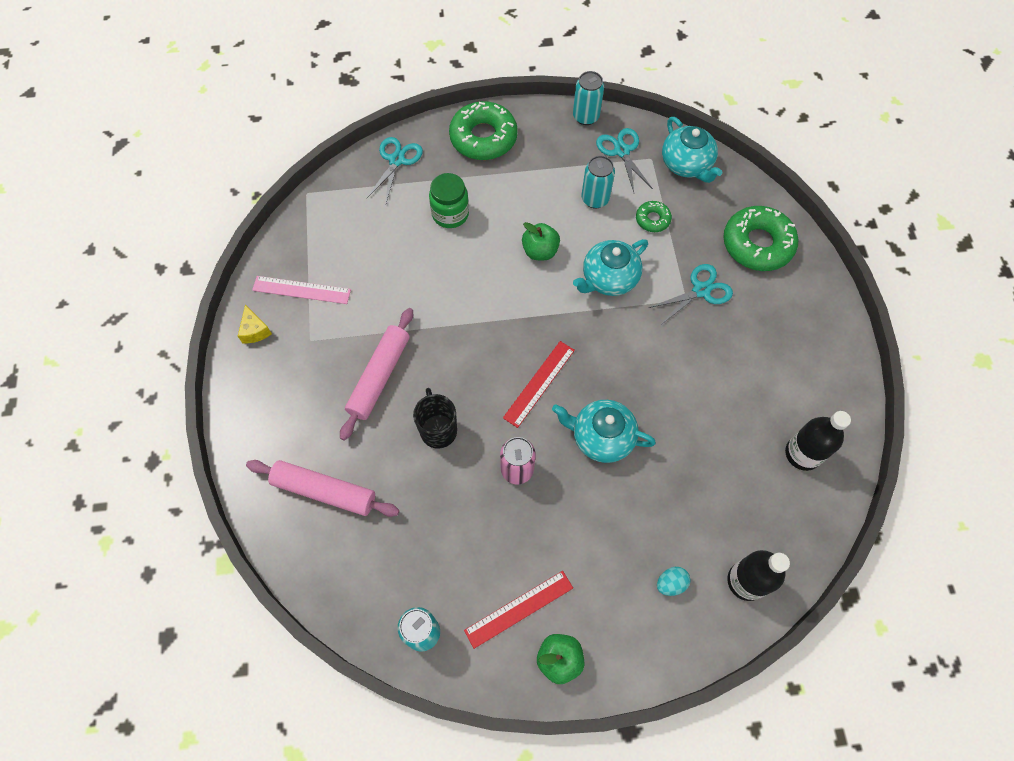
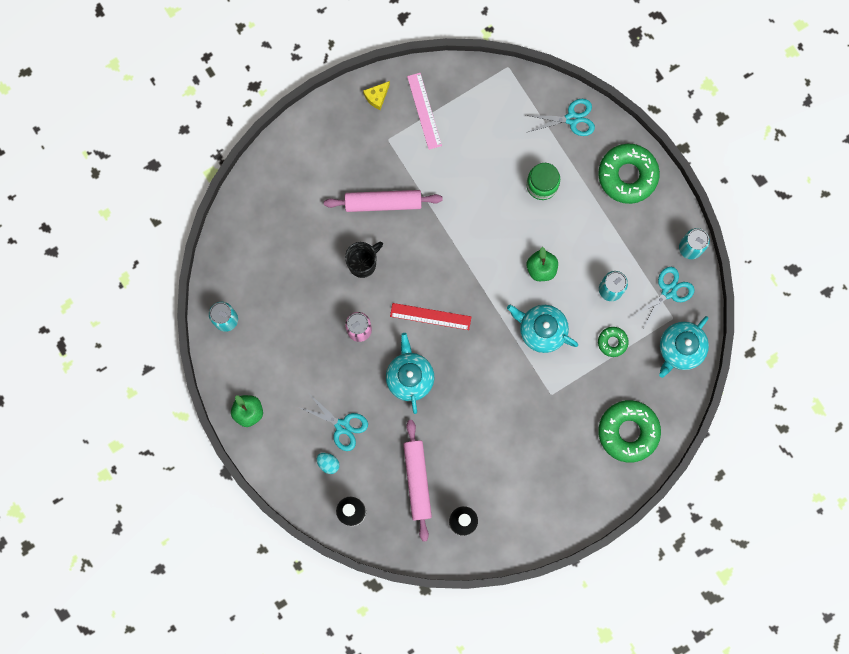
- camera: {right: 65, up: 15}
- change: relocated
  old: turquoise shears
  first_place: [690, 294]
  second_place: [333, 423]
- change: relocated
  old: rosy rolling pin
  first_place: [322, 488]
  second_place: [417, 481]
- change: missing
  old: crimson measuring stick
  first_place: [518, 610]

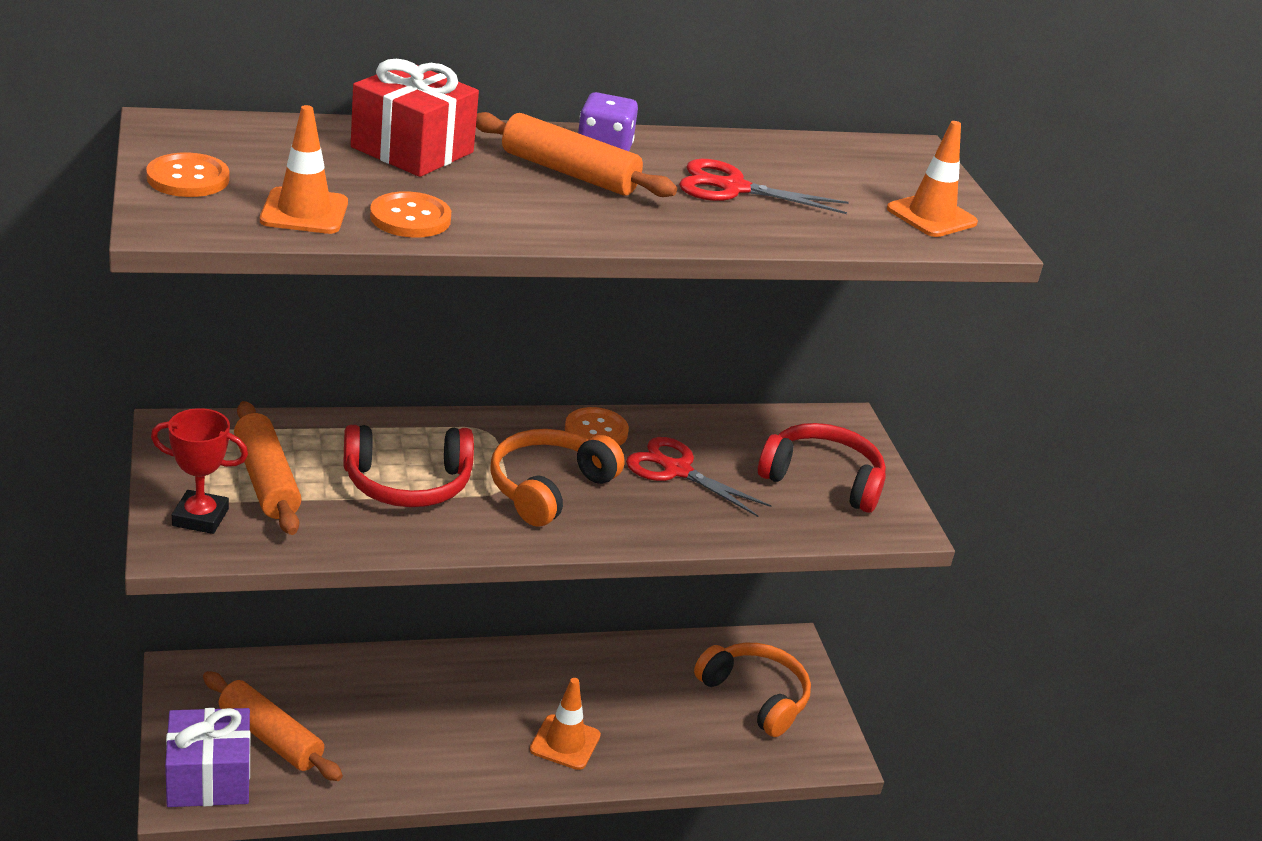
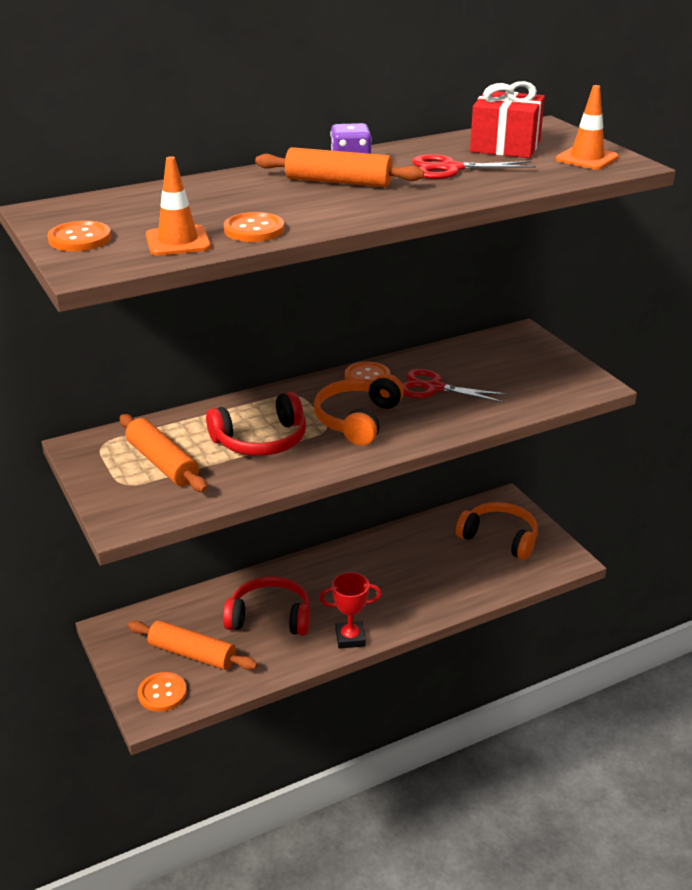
- camera: {right: -10, up: 0}
- change: exchanged
  old: royal purple gift
  new: orange shirt button
  first_place: [207, 757]
  second_place: [162, 692]
- change: relocated
  old: crimson headset
  first_place: [822, 468]
  second_place: [266, 605]
- change: relocated
  old: crimson award cup
  first_place: [199, 471]
  second_place: [350, 610]
- change: relocated
  old: crimson gift
  first_place: [415, 118]
  second_place: [507, 119]
- change: missing
  old: orange safety cone
  first_place: [565, 724]

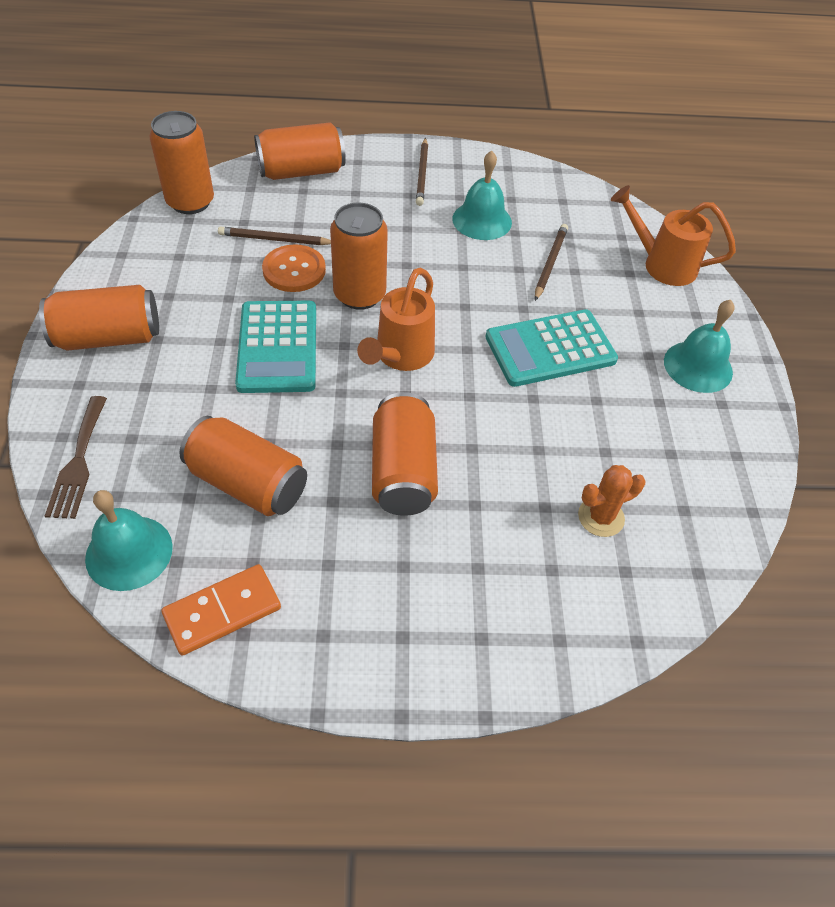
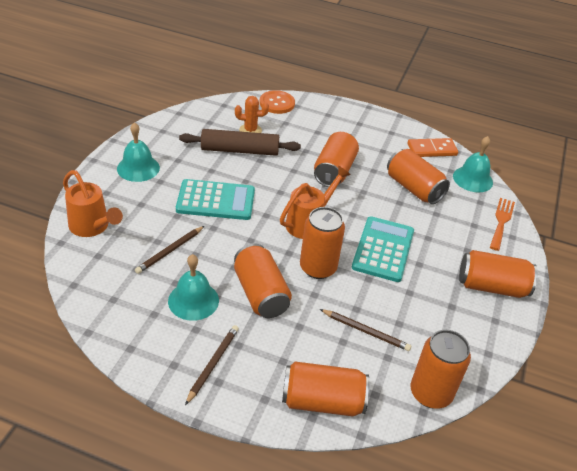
- camera: {right: -160, up: -10}
- change: appeared
  new: dark brown rolling pin
  second_place: [240, 142]
- change: appeared
  new: orange can
  second_place: [263, 281]
- change: relocated
  old: orange shirt button
  first_place: [294, 268]
  second_place: [277, 102]
- change: colour
  old: dark brown fork
  new: orange fork
  first_place: [76, 457]
  second_place: [502, 224]

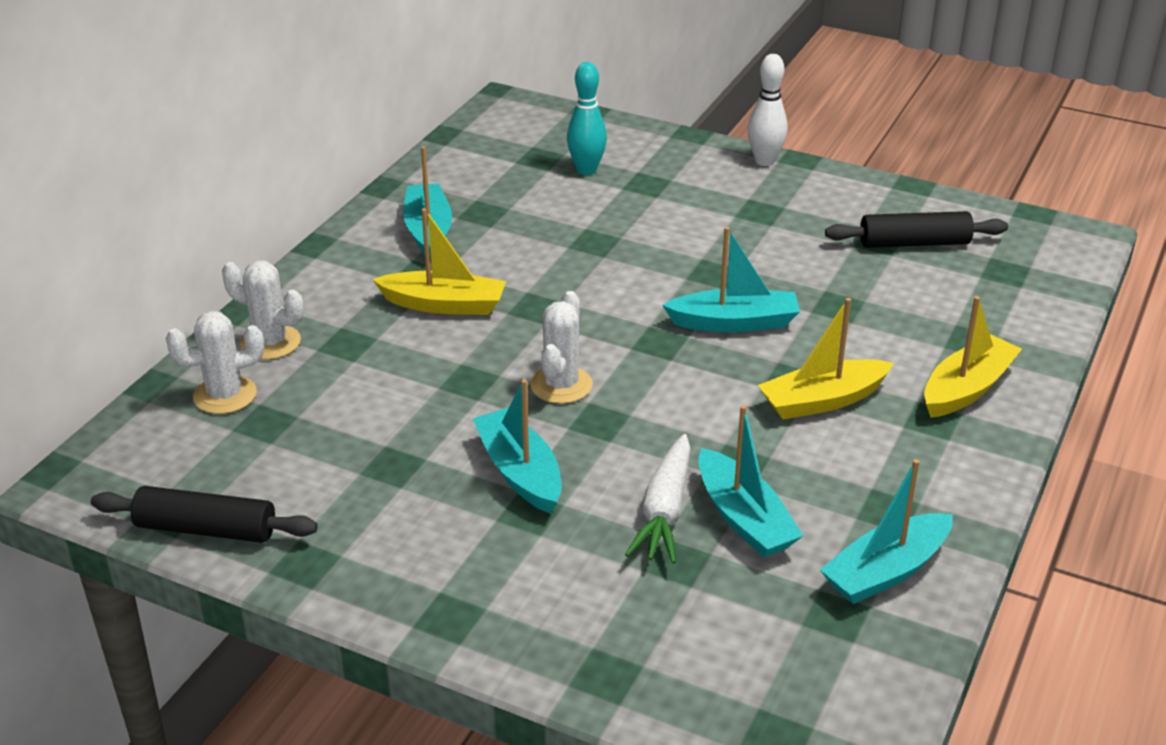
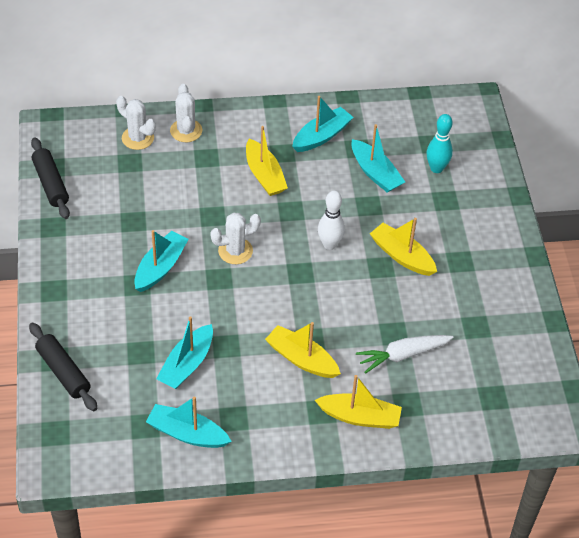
- camera: {right: 55, up: 15}
- change: relocated
  old: ebony rolling pin
  first_place: [916, 229]
  second_place: [63, 367]
- change: relocated
  old: pure white tenpin
  first_place: [767, 110]
  second_place: [331, 220]
- change: relocated
  old: turquoise toy boat
  first_place: [731, 279]
  second_place: [378, 158]
- change: relocated
  old: pure white toy carrot
  first_place: [658, 499]
  second_place: [405, 354]
- change: appeared
  new: bright yellow toy boat
  second_place: [403, 247]

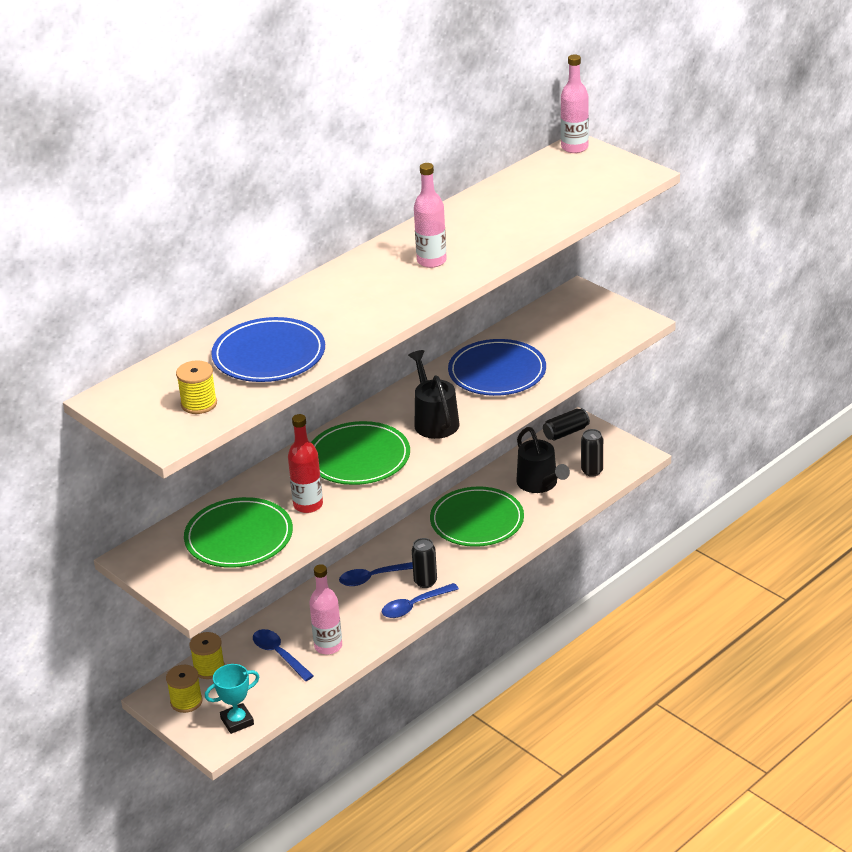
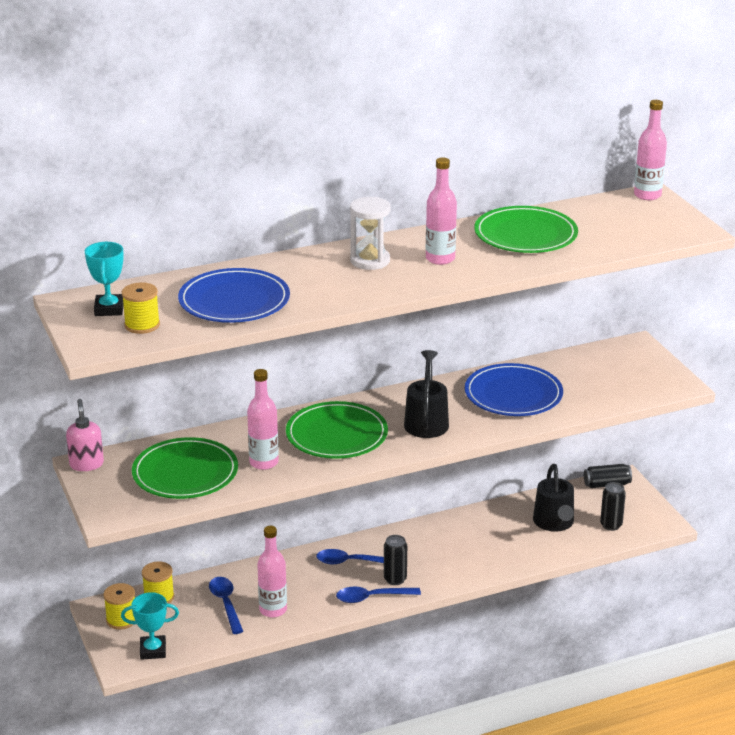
- camera: {right: 20, up: -5}
- change: appeared
  new: rosy soap dispenser
  second_place: [85, 435]
- change: appeared
  new: turquoise award cup
  second_place: [104, 279]
- change: colour
  old: crimson drink bottle
  new: rosy drink bottle
  first_place: [305, 463]
  second_place: [263, 419]
- change: appeared
  new: pure white sandglass
  second_place: [370, 233]
- change: relocated
  old: green flat dish
  first_place: [477, 516]
  second_place: [526, 229]

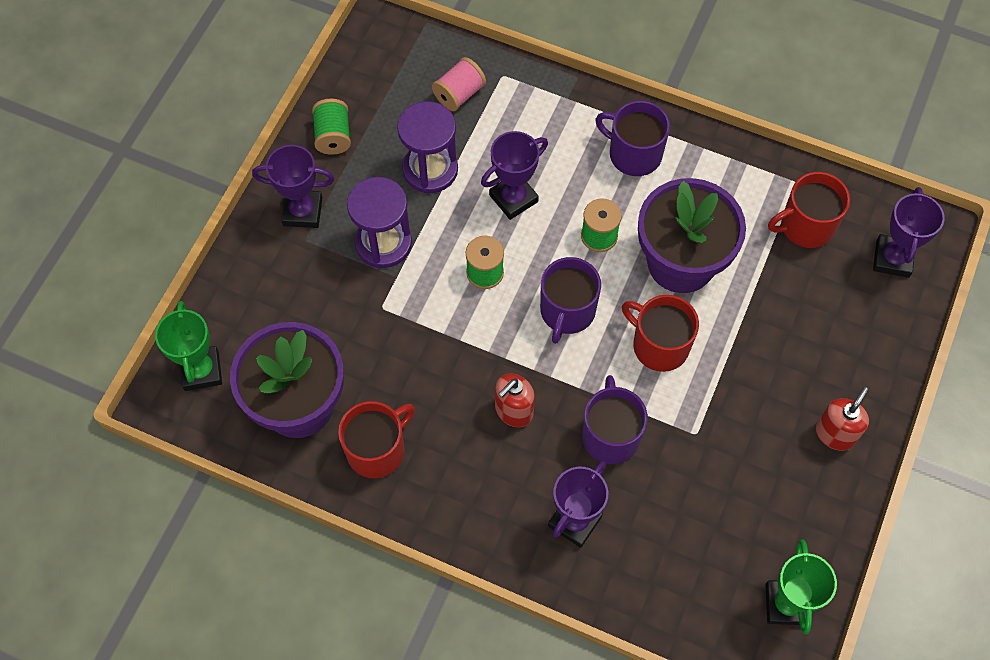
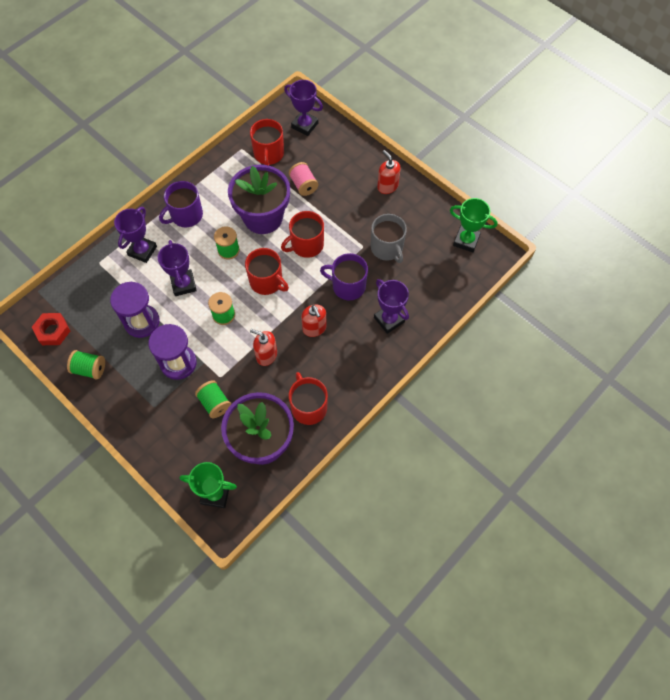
- camera: {right: -70, up: 0}
- change: appeared
  new: crimson hexagon nut
  second_place: [51, 329]
- change: relocated
  old: royal purple award cup
  first_place: [293, 186]
  second_place: [135, 235]
- change: appeared
  new: green bobbin
  second_place: [213, 399]
- change: colour
  old: royal purple coffee mug
  new: crimson coffee mug
  first_place: [570, 300]
  second_place: [267, 271]
- change: appeared
  new: crimson soap dispenser
  second_place: [263, 347]
- change: relocated
  old: rosy bobbin
  first_place: [459, 84]
  second_place: [303, 179]
- change: appeared
  new: gray coffee mug
  second_place: [389, 238]

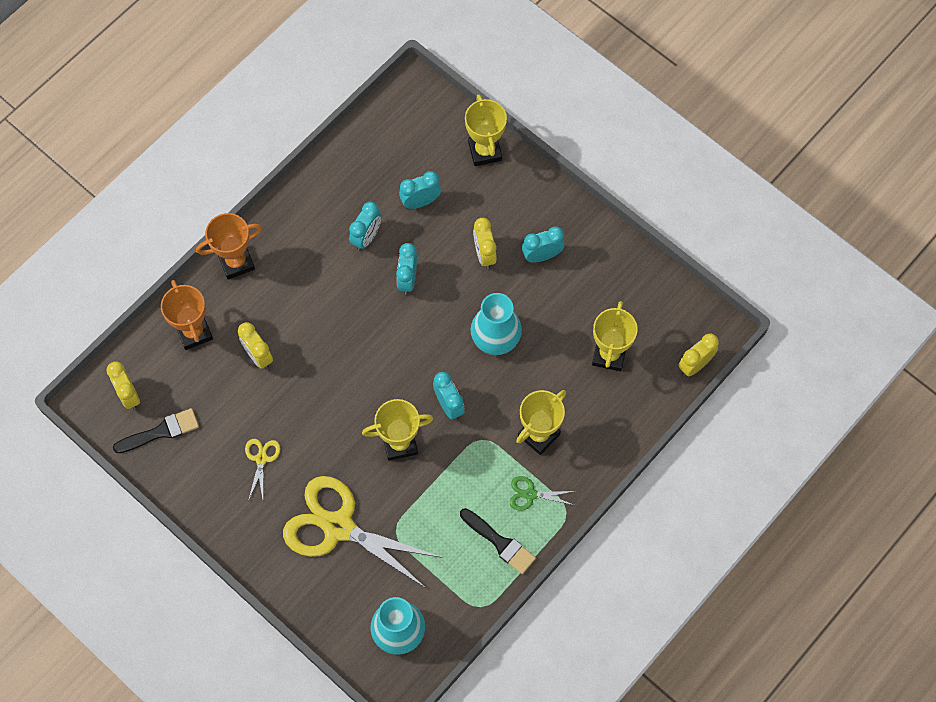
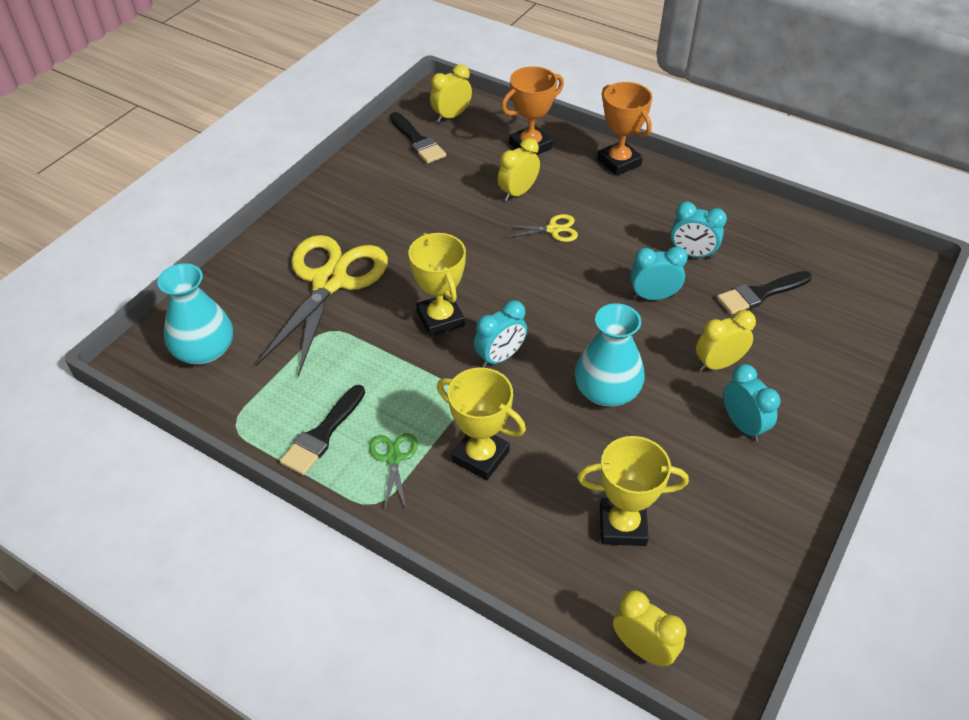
- camera: {right: 80, up: -20}
- change: relocated
  old: bright yellow shears
  first_place: [263, 470]
  second_place: [540, 228]
- change: exchanged
  old: turquoise bedside clock
  new: ebony paintbrush
  first_place: [420, 190]
  second_place: [764, 293]
- change: missing
  old: bright yellow award cup
  first_place: [486, 130]

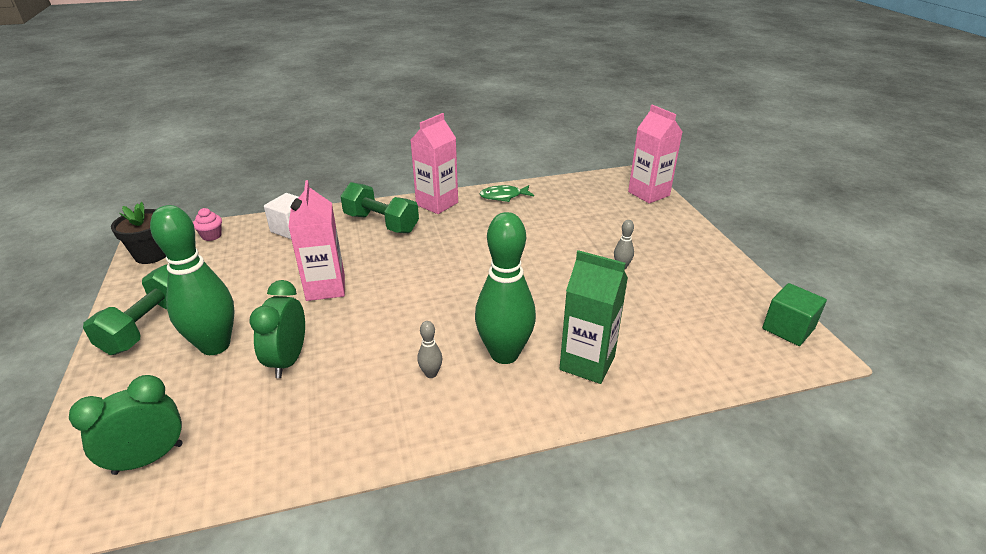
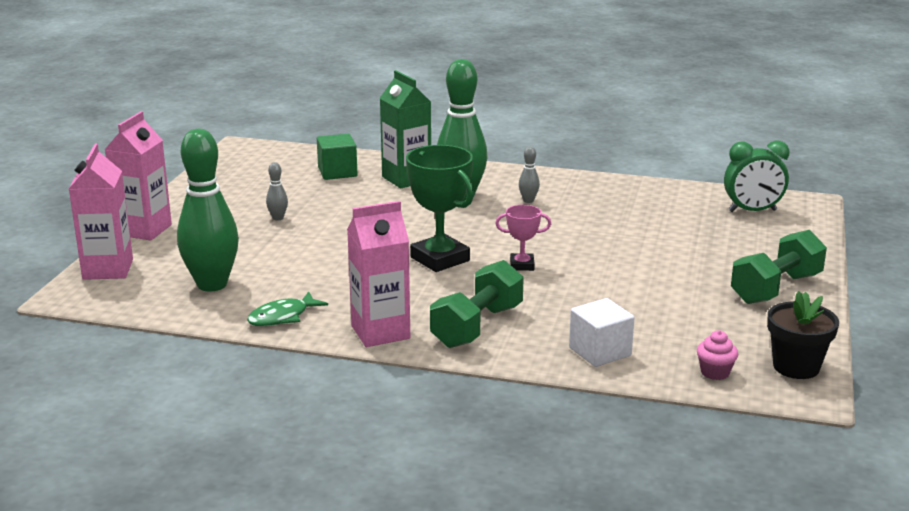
- camera: {right: -150, up: -10}
- change: relocated
  old: rosy juice carton
  first_place: [316, 240]
  second_place: [138, 176]
- change: relocated
  old: green tenpin
  first_place: [192, 280]
  second_place: [208, 210]
- change: spun
  old: green fish figure
  first_place: [506, 193]
  second_place: [287, 308]
  degrees: 120
- change: relocated
  old: green block
  first_place: [794, 314]
  second_place: [337, 157]
- change: appeared
  new: green award cup
  second_place: [440, 208]
- change: spun
  old: green dumbbell
  first_place: [379, 207]
  second_place: [477, 304]
  degrees: 60
- change: appeared
  new: rosy award cup
  second_place: [523, 238]
- change: missing
  old: green bedside clock
  first_place: [277, 329]

